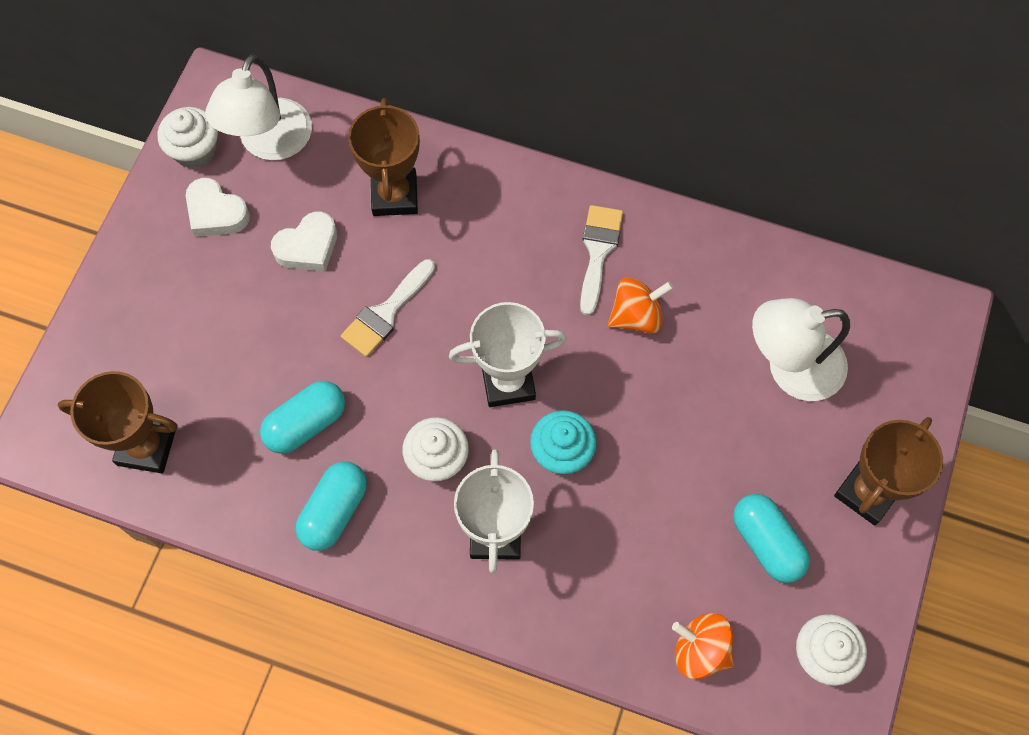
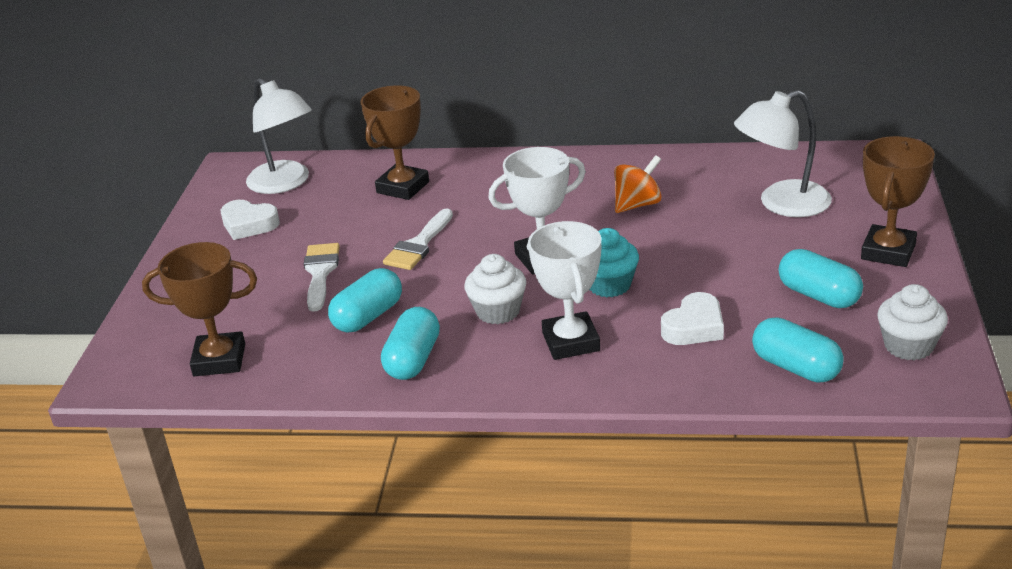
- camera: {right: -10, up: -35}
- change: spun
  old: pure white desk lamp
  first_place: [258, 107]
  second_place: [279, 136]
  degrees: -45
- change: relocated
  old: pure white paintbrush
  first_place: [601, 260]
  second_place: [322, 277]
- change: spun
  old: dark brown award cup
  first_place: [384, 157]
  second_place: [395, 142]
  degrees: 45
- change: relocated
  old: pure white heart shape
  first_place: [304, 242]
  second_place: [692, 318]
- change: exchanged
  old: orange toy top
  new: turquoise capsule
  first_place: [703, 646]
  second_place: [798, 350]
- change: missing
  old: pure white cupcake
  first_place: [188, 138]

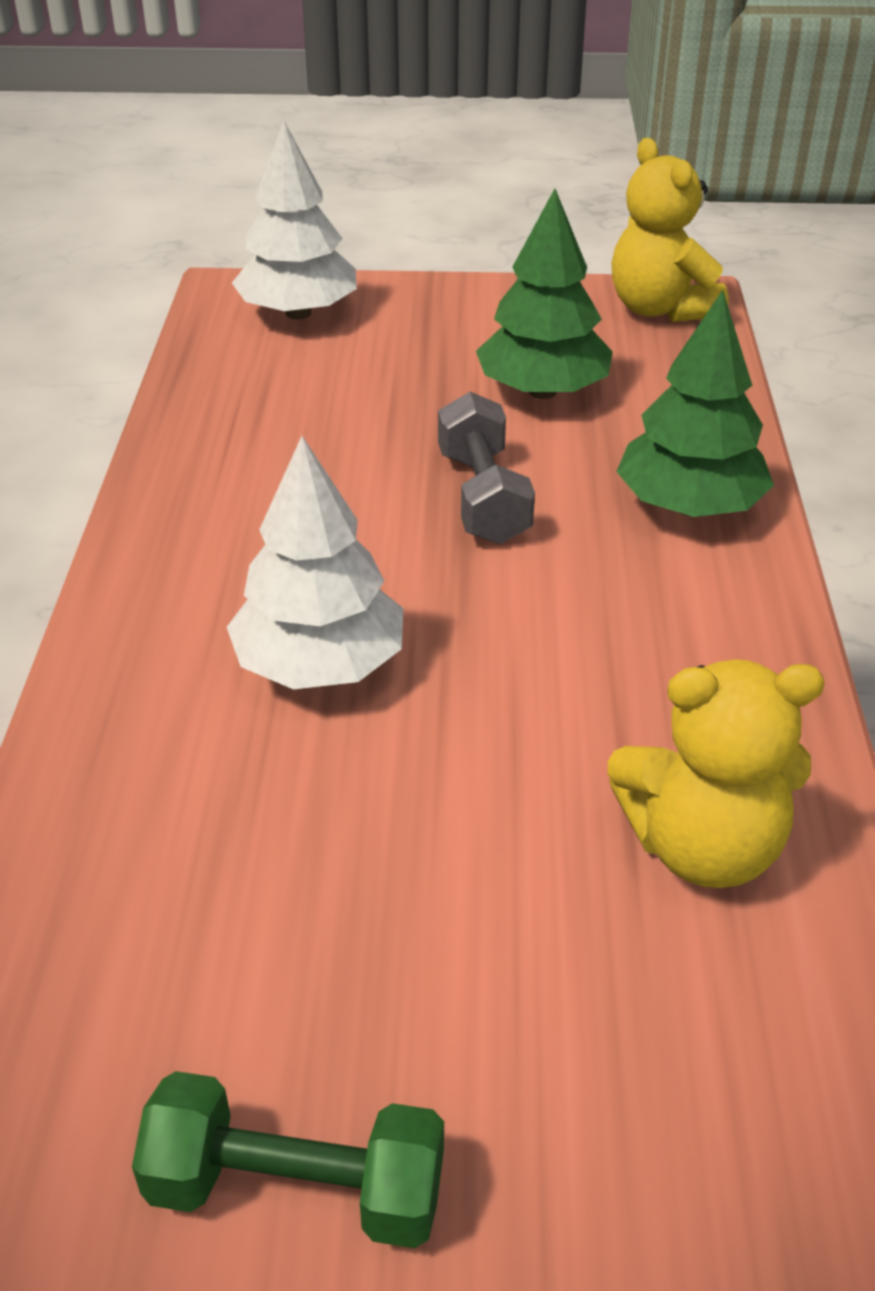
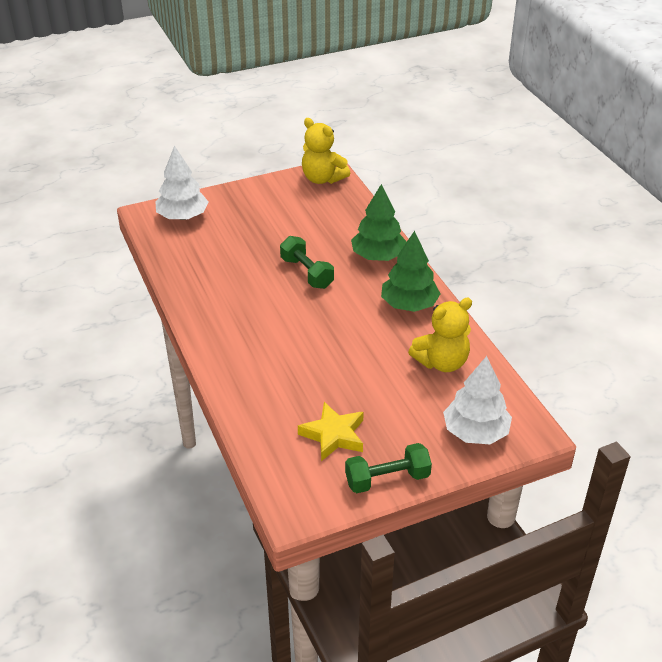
- camera: {right: -25, up: 0}
- change: colour
  old: gray dumbbell
  new: green dumbbell
  first_place: [486, 468]
  second_place: [307, 262]
- change: appeared
  new: bright yellow star shape
  second_place: [331, 431]
- change: relocated
  old: green toy tree
  first_place: [544, 294]
  second_place: [411, 271]
- change: relocated
  old: pure white toy tree
  first_place: [315, 562]
  second_place: [477, 400]

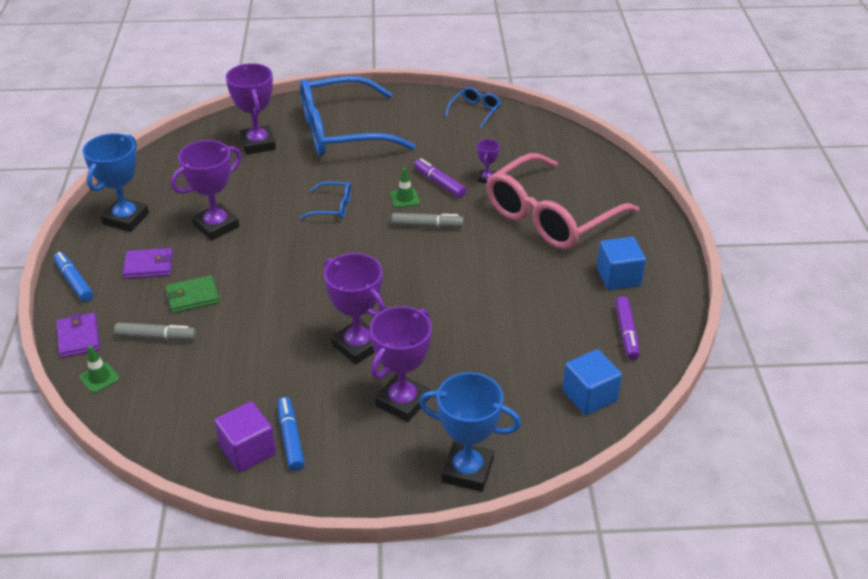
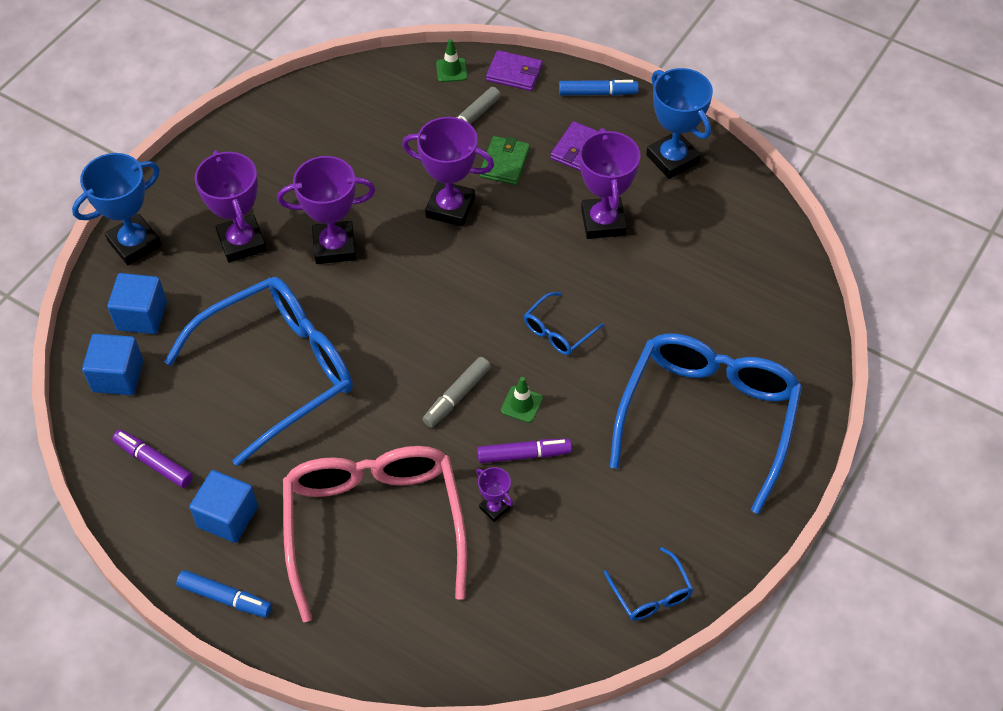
- camera: {right: 125, up: 15}
- change: appeared
  new: cobalt block
  second_place: [137, 303]
- change: appeared
  new: cobalt glasses
  second_place: [258, 371]
- change: relocated
  old: cobalt marker
  first_place: [291, 434]
  second_place: [224, 594]
- change: relocated
  old: royal purple award cup
  first_place: [251, 109]
  second_place: [448, 172]
- change: missing
  old: royal purple block
  first_place: [245, 436]

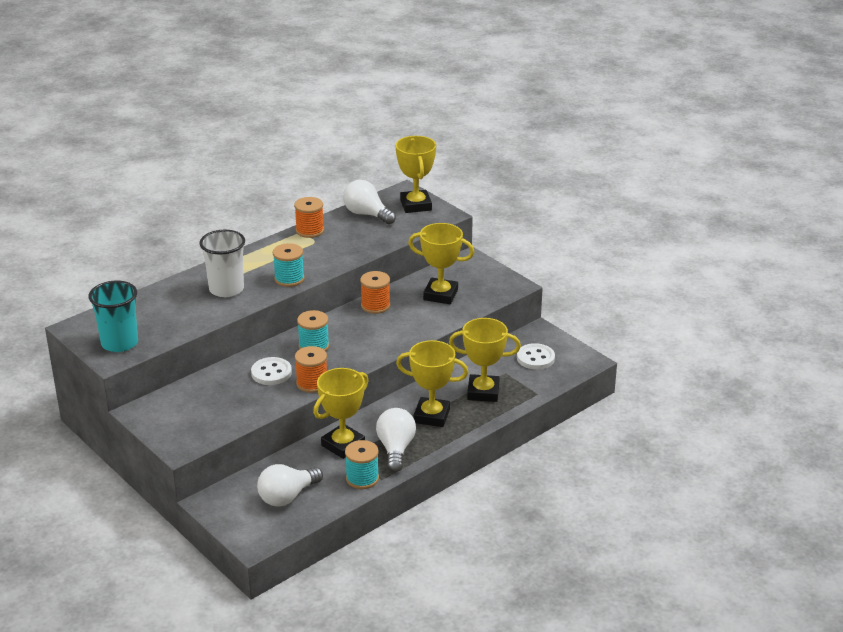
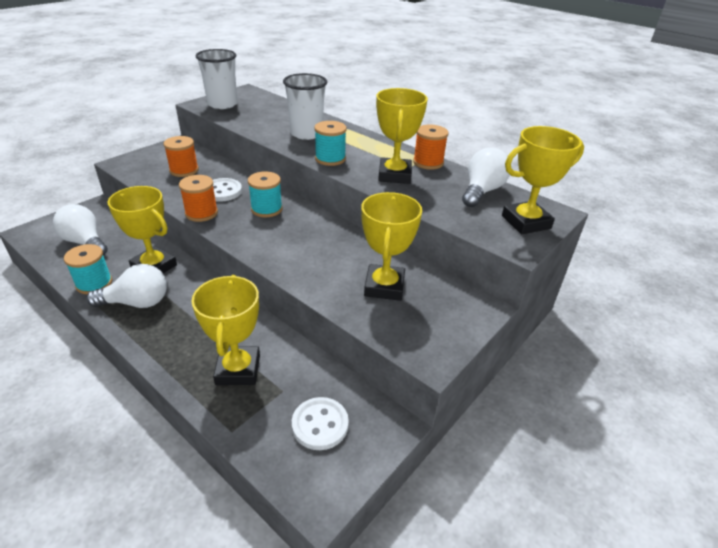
- camera: {right: 80, up: 5}
- change: relocated
  old: orange bobbin
  first_place: [375, 292]
  second_place: [181, 156]
- change: colour
  old: turquoise beaker
  new: pure white beaker
  first_place: [113, 316]
  second_place: [216, 79]
- change: relocated
  old: bright yellow award cup
  first_place: [432, 383]
  second_place: [402, 136]

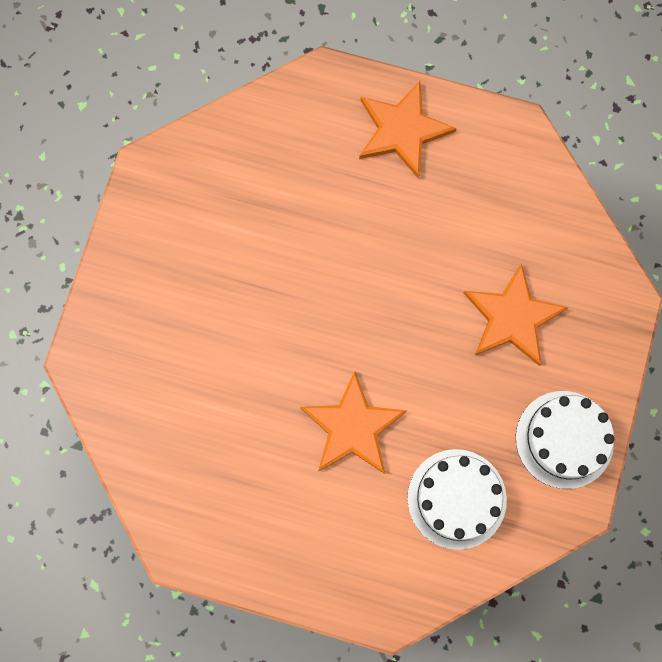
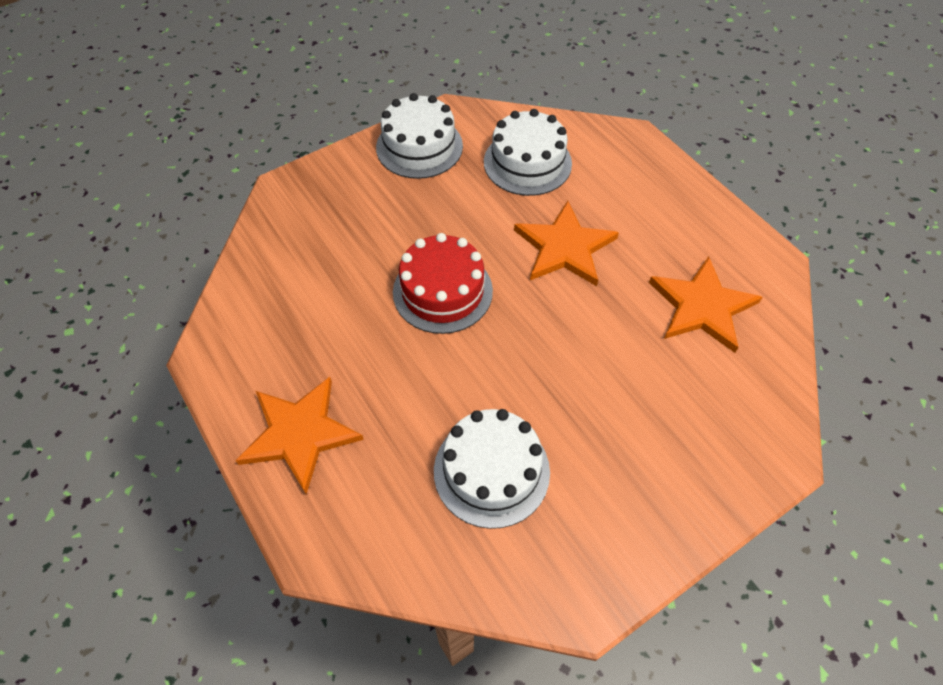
- camera: {right: -140, up: -20}
- change: appeared
  new: crimson gateau
  second_place: [443, 283]
- change: appeared
  new: pure white gateau
  second_place: [492, 469]
- change: relocated
  old: orange star shape
  first_place: [516, 314]
  second_place: [706, 304]

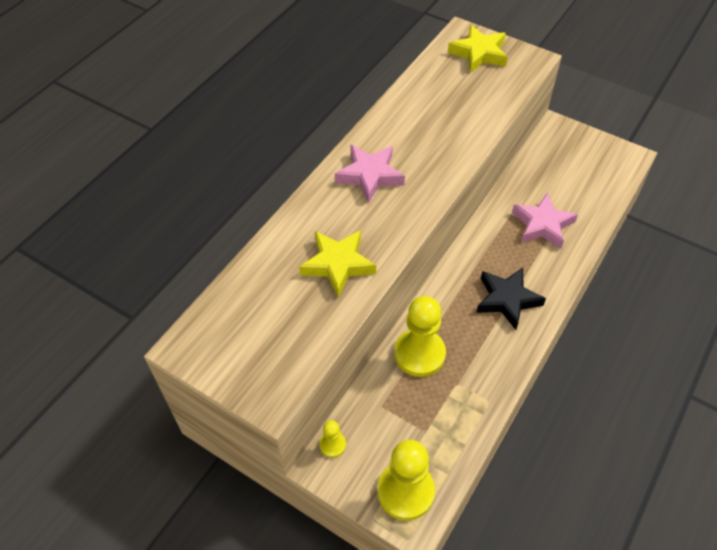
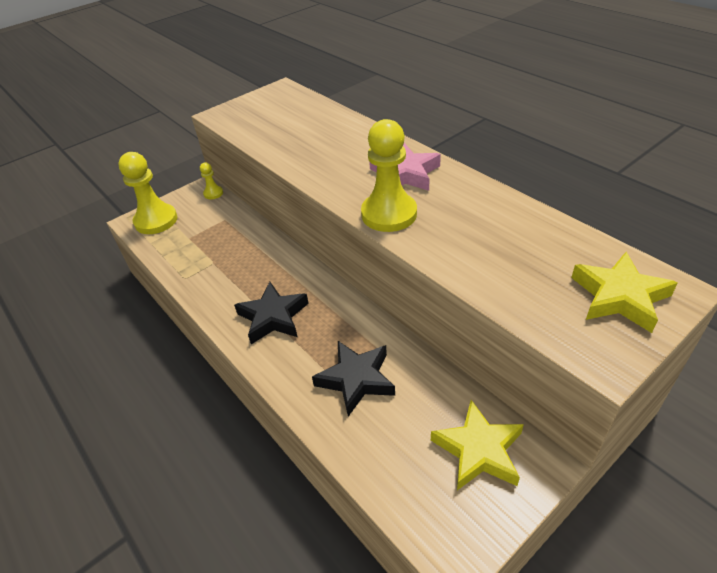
- camera: {right: 110, up: -10}
- change: colour
  old: rosy star shape
  new: ebony star shape
  first_place: [545, 221]
  second_place: [353, 379]
- change: relocated
  old: bright yellow game pawn
  first_place: [420, 336]
  second_place: [389, 175]
- change: relocated
  old: bright yellow star shape
  first_place: [337, 263]
  second_place: [477, 445]

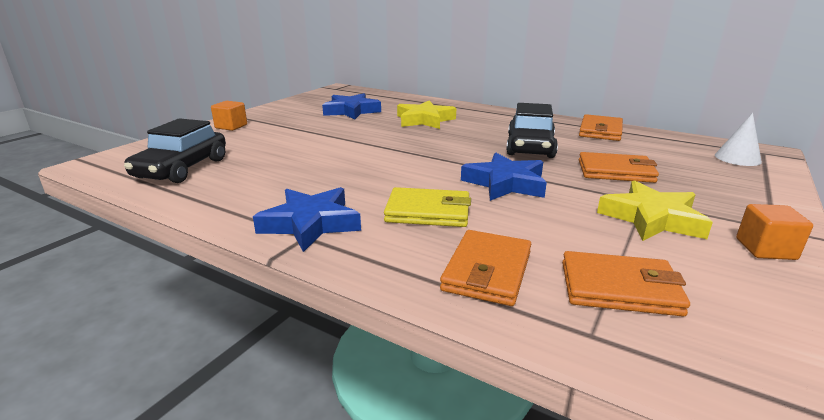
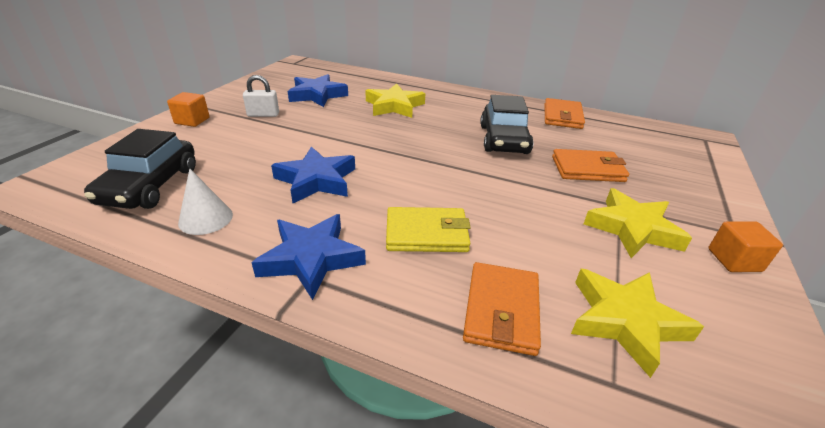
- camera: {right: -10, up: 10}
- change: relocated
  old: pure white cone shape
  first_place: [738, 139]
  second_place: [205, 202]
- change: appeared
  new: pure white lock
  second_place: [261, 96]
- change: relocated
  old: cobalt star shape
  first_place: [504, 176]
  second_place: [313, 175]
- change: exchanged
  old: orange card wallet
  new: bright yellow star shape
  first_place: [626, 284]
  second_place: [637, 323]

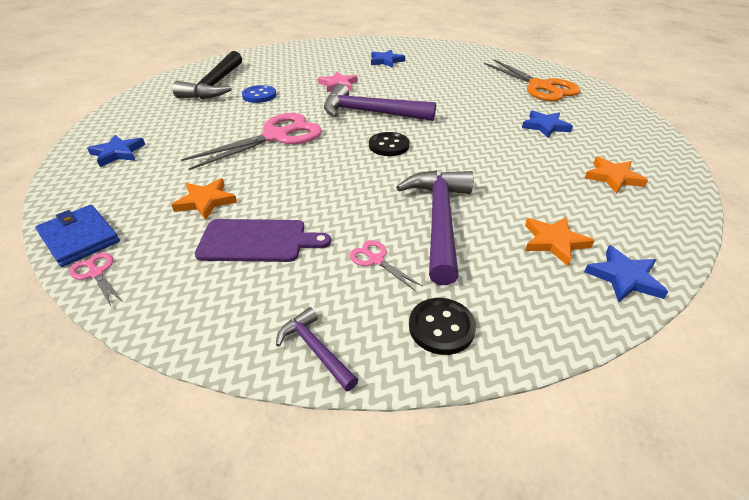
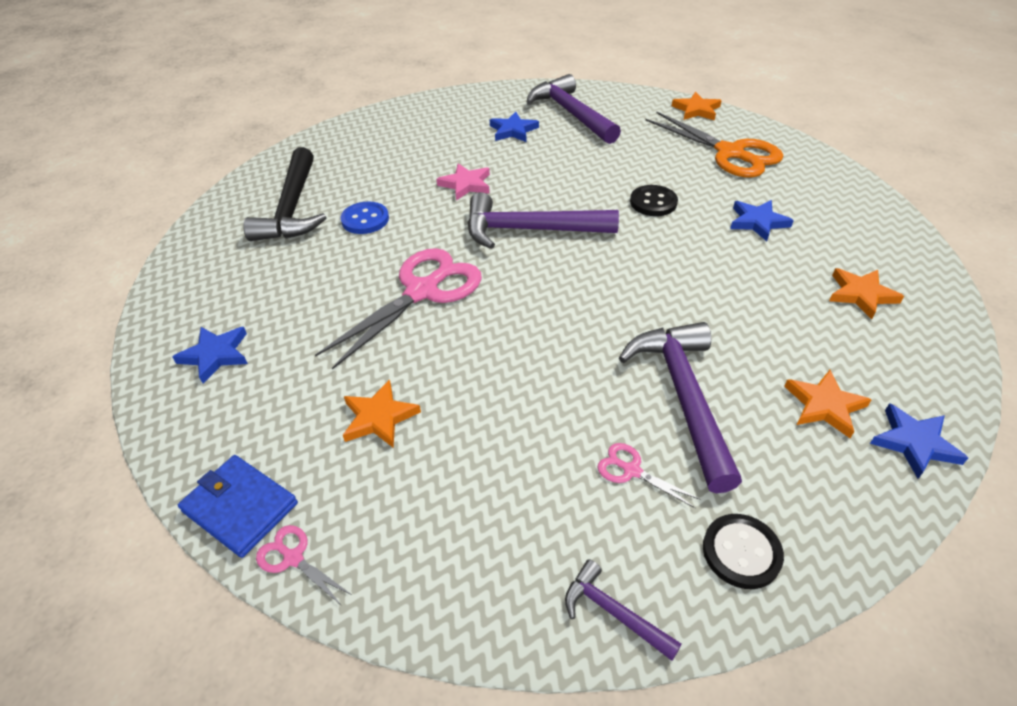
- camera: {right: -10, up: 5}
- change: appeared
  new: royal purple hammer
  second_place: [574, 109]
- change: relocated
  old: ebony shirt button
  first_place: [389, 144]
  second_place: [654, 200]
- change: appeared
  new: orange star shape
  second_place: [697, 106]
- change: missing
  old: royal purple bread board
  first_place: [263, 240]

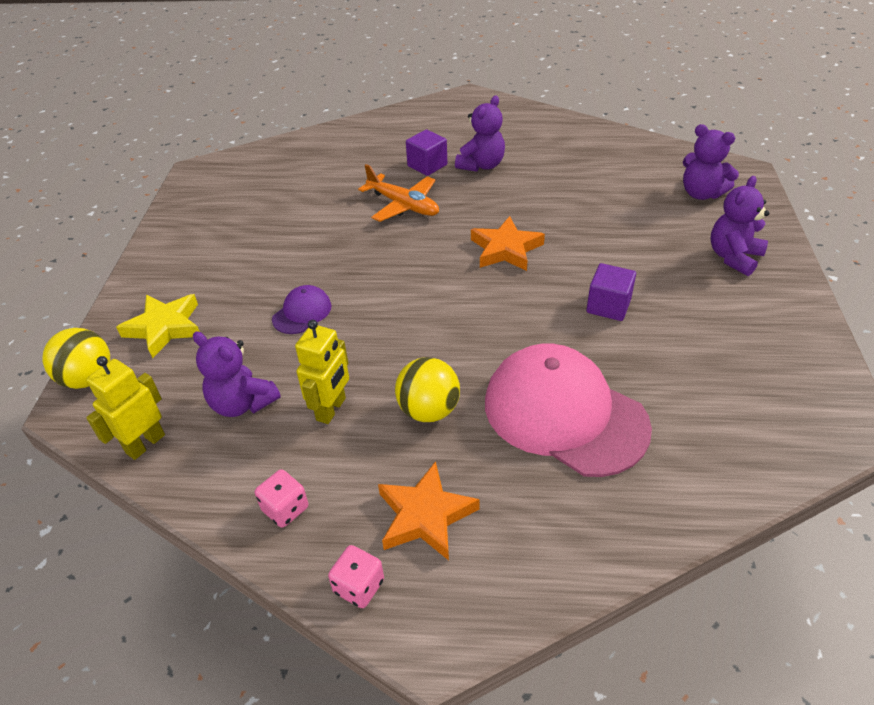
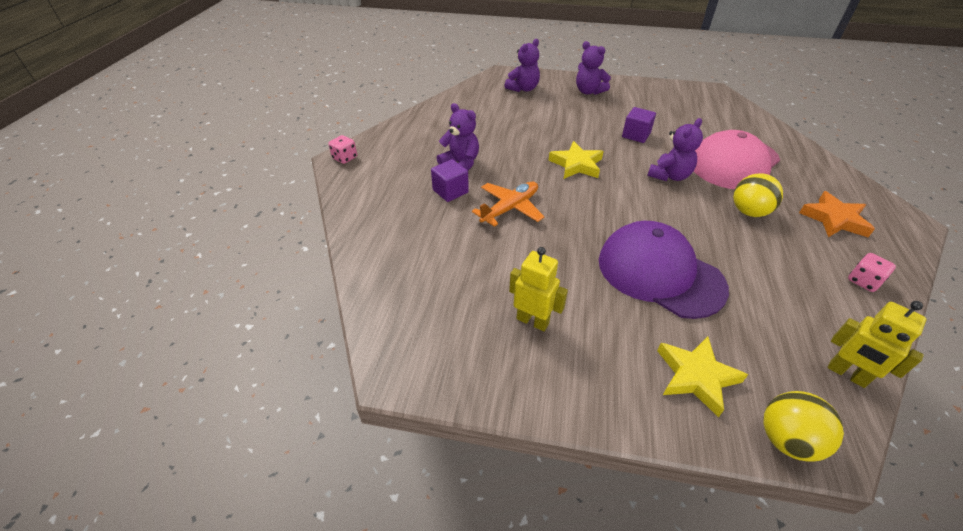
- camera: {right: -85, up: 0}
- change: relocated
  old: rosy die
  first_place: [356, 576]
  second_place: [342, 149]
- change: relocated
  old: bright yellow robot figure
  first_place: [322, 372]
  second_place: [538, 289]
- change: colour
  old: orange star shape
  new: bright yellow star shape
  first_place: [508, 243]
  second_place: [576, 160]
- change: size
  old: royal purple peaked cap
  first_place: [301, 309]
  second_place: [664, 270]
  factor: 2.27
- change: relocated
  old: royal purple stuffed bear
  first_place: [237, 374]
  second_place: [675, 149]

